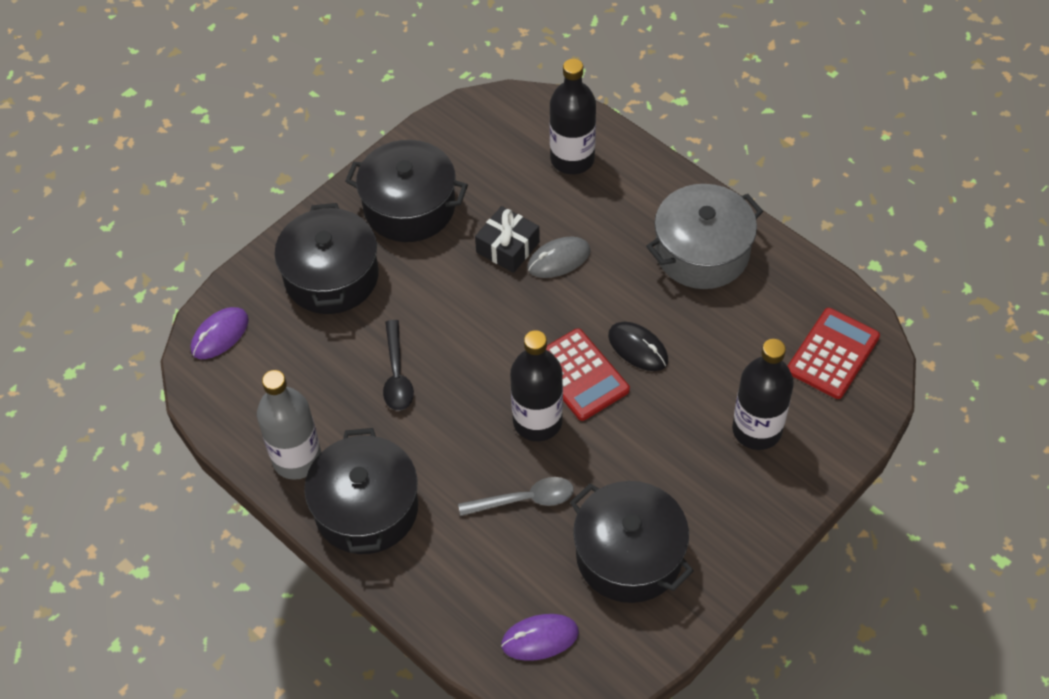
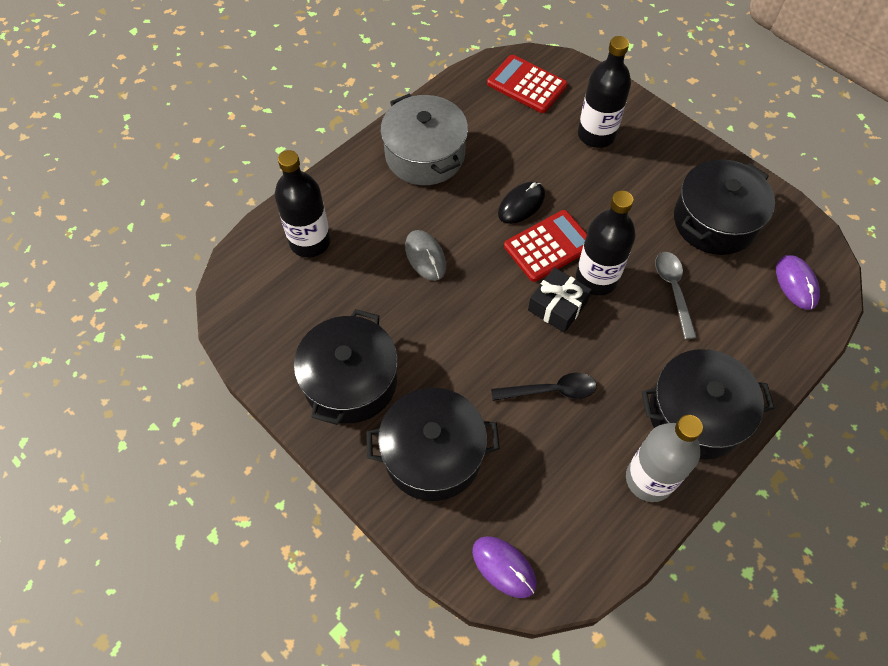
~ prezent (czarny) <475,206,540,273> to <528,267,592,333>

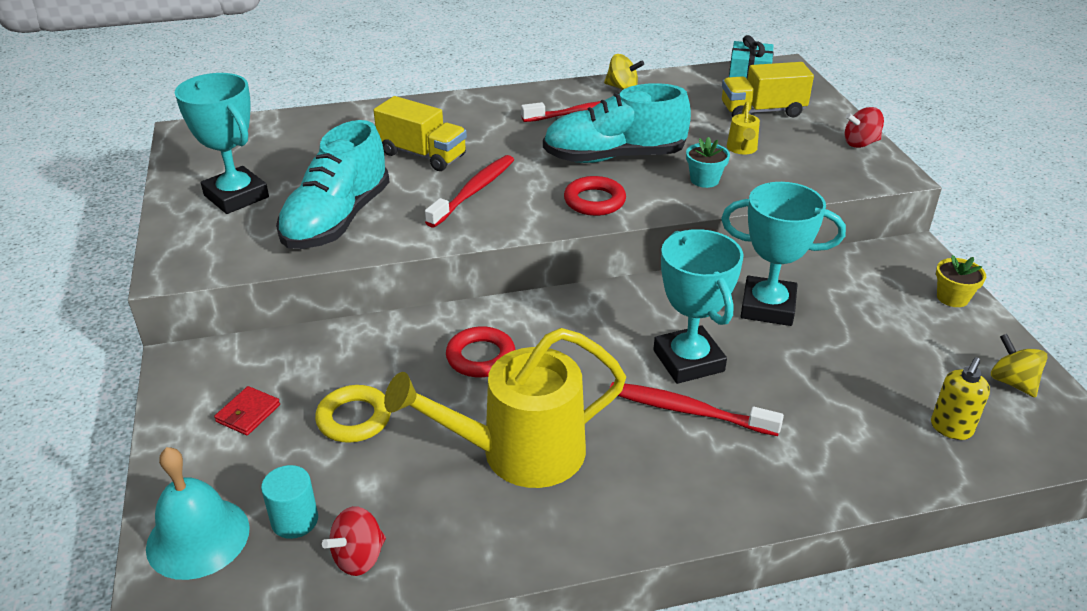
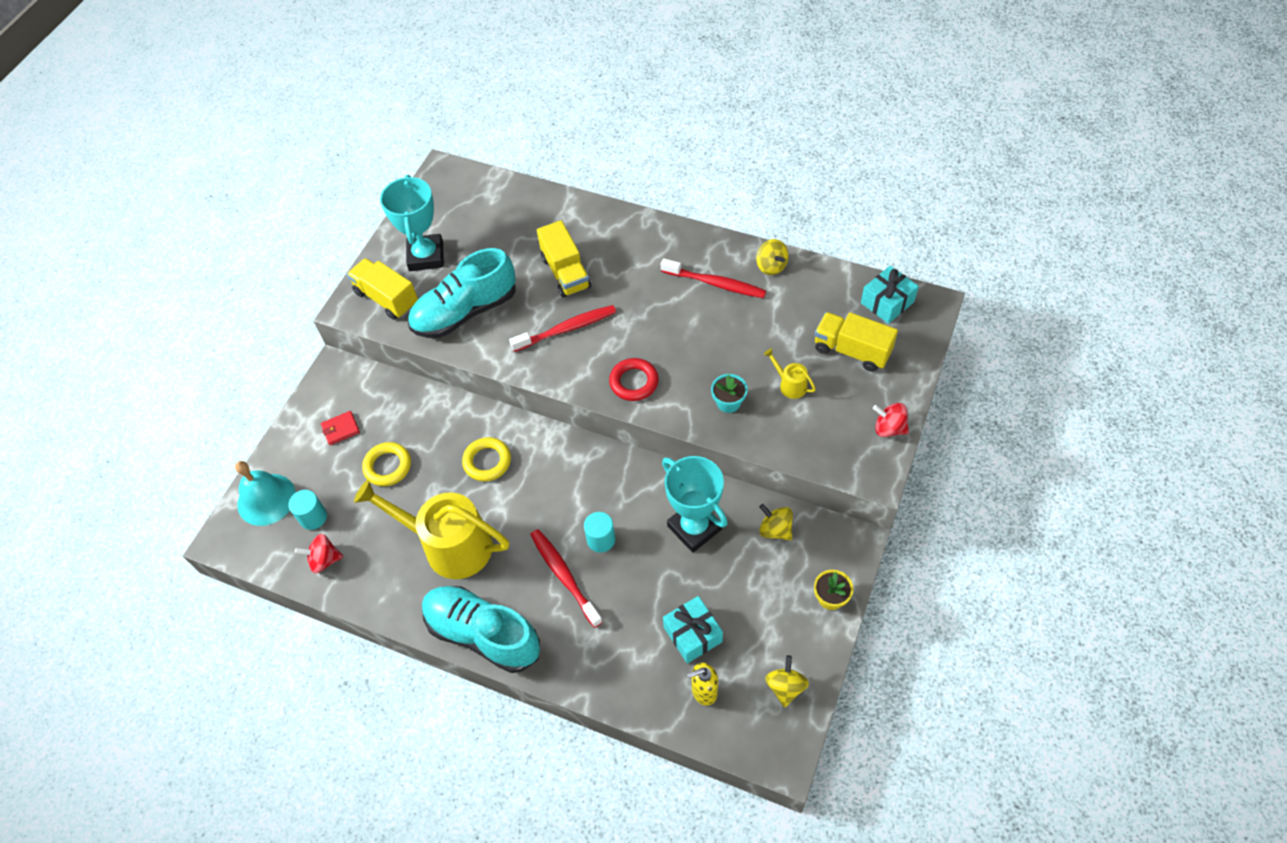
~ pierścień (czerwony) <446,326,516,377> to pierścień (żółty) <462,437,511,481>
~ but (turkusowy) <543,83,691,163> to <422,586,540,673>
~ puchar (turkusowy) <653,229,744,384> to walec (turkusowy) <584,512,615,553>
~ konewka (żółty) <727,101,760,154> = <764,348,816,399> 90 degrees clockwise
+ ciężarówka (żółty) <347,258,418,320>
+ prezent (turkusowy) <663,596,723,663>
+ bączek (żółty) <759,504,793,541>

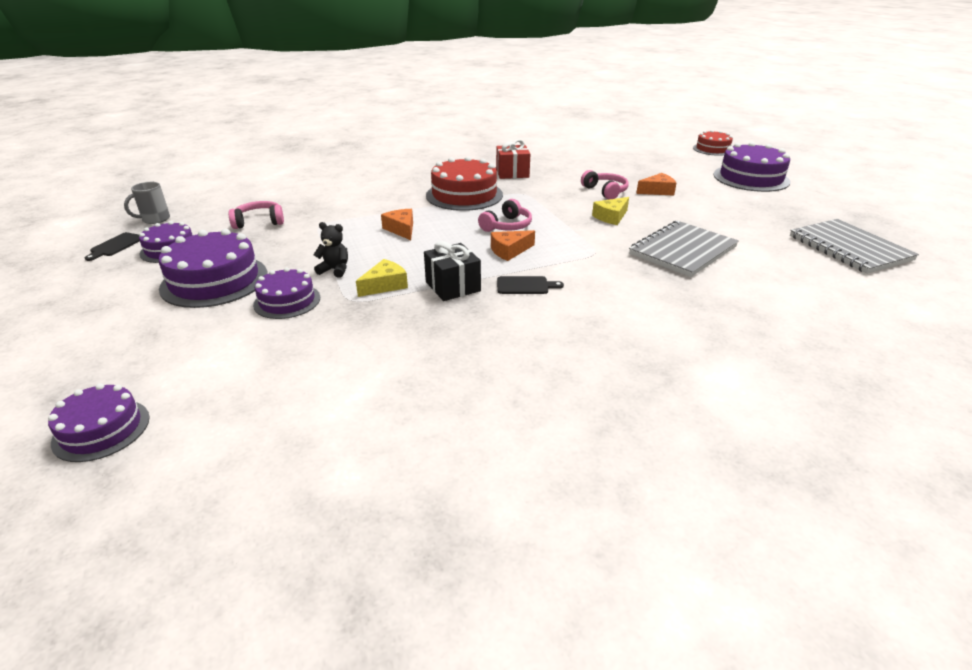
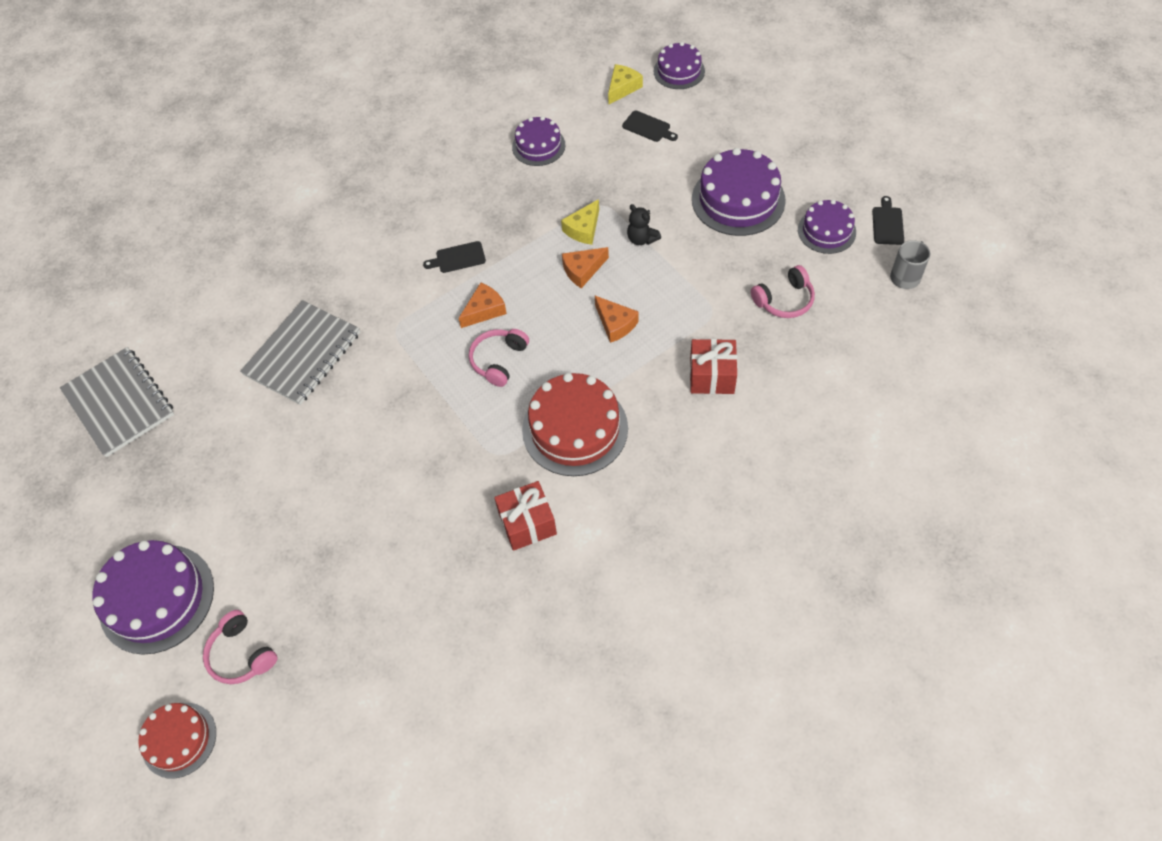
~ tort (fioletowy) <253,267,320,319> to <512,116,565,166>
~ miś (czarny) <314,222,348,278> = <627,204,661,245> 45 degrees clockwise
- prezent (czarny) <424,241,481,301>
~ słuchawki (różowy) <581,170,629,200> to <203,610,278,684>
~ ser (żółty) <592,197,629,225> to <608,64,643,104>
~ ser (pomarańczowy) <636,173,676,196> to <562,247,609,288>
+ deska do krojenia (czarny) <622,111,678,142>
+ prezent (czerwony) <690,339,737,394>

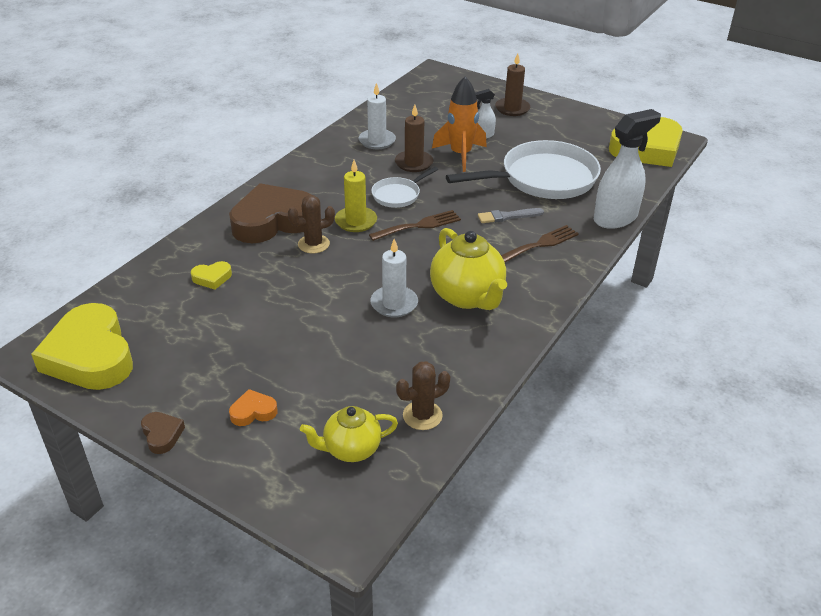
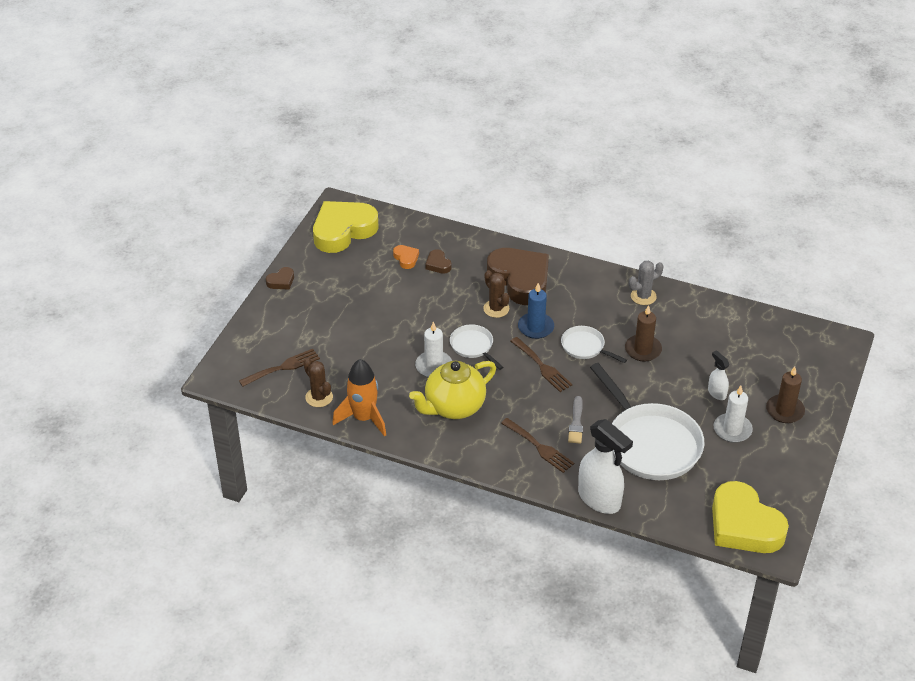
~ serce (żółty) <191,261,232,290> to serce (brązowy) <425,249,451,274>
~ serce (pomarańczowy) <229,389,277,426> to <393,245,419,269>
~ imbryk (żółty) <300,406,398,462> to widelec (brązowy) <239,349,320,387>
~ świeca (żółty) <335,160,377,232> to świeca (niebieski) <518,283,554,339>
~ świeca (biały) <359,83,396,149> to <713,386,753,443>
~ rakieta (pomarańczowy) <432,76,487,172> to <332,359,386,437>
~ pędzel (szary) <478,208,544,223> = <568,396,583,444> 150 degrees counterclockwise
+ patelnia (biały) <450,325,503,370>
+ kaktus (szary) <629,261,663,305>

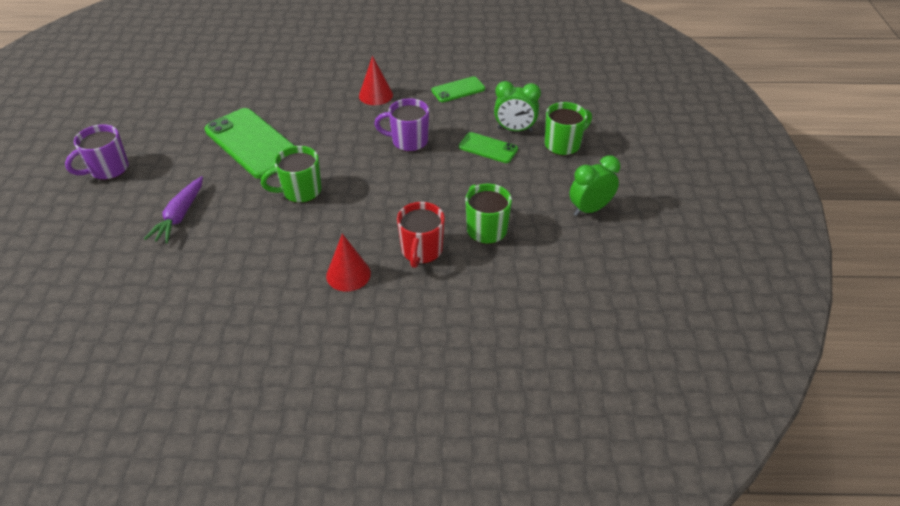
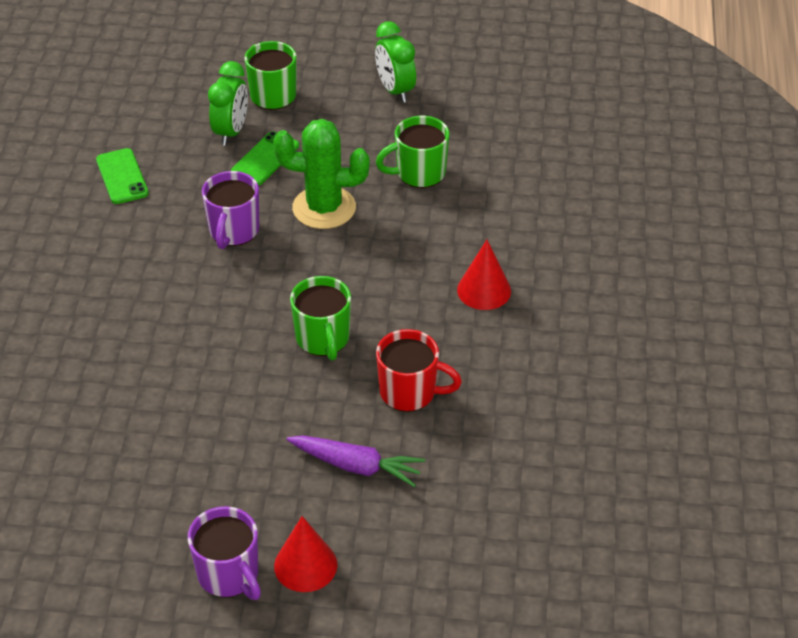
- telefon (zielony) <205,108,295,179>
~ stożek (czerwony) <359,56,393,105> to <274,516,337,592>
~ kubek (czerwony) <397,202,445,268> to <376,329,462,412>
+ kaktus (zielony) <273,119,370,229>

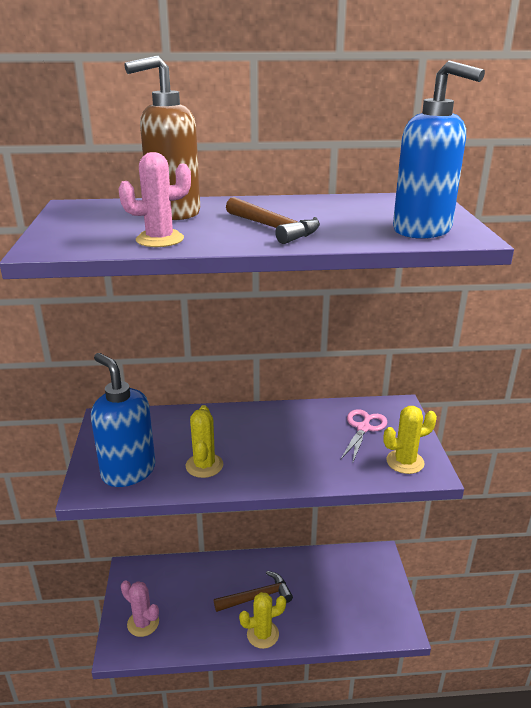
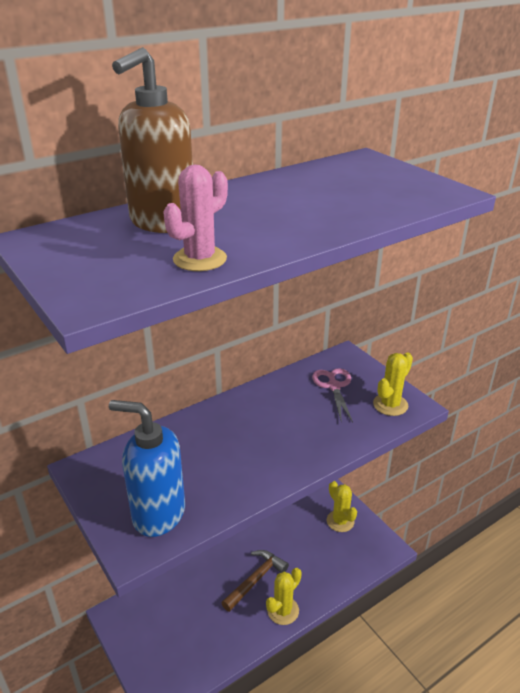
- kaktus (różowy) <121,580,159,637>
~ kaktus (żółty) <186,405,223,478> to <327,481,357,532>
- młotek (brązowy) <226,197,320,244>
- dozownik mydła (niebieski) <393,60,485,239>

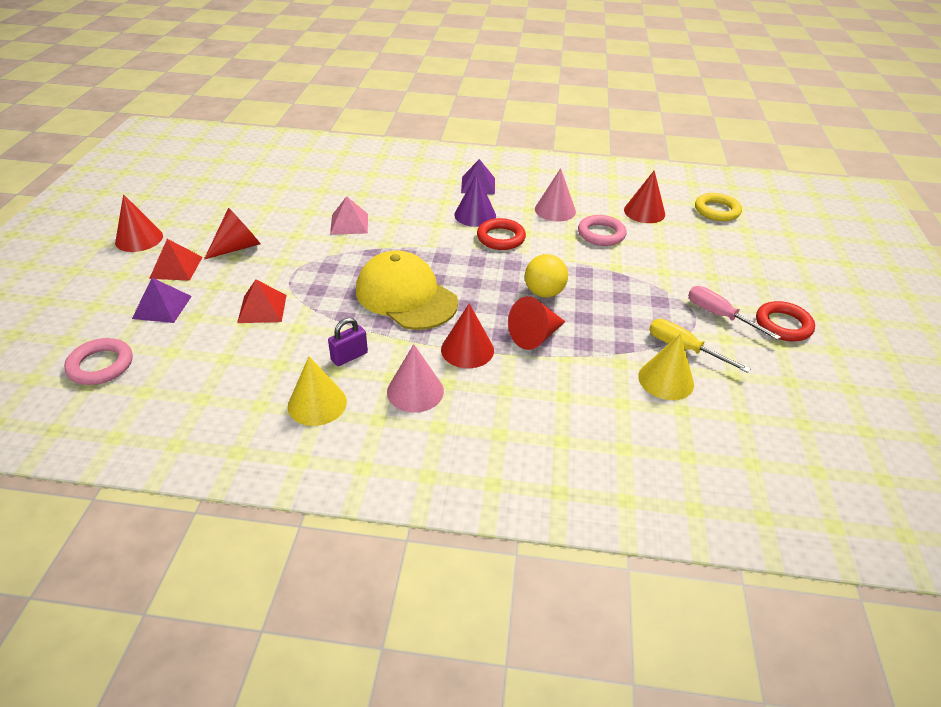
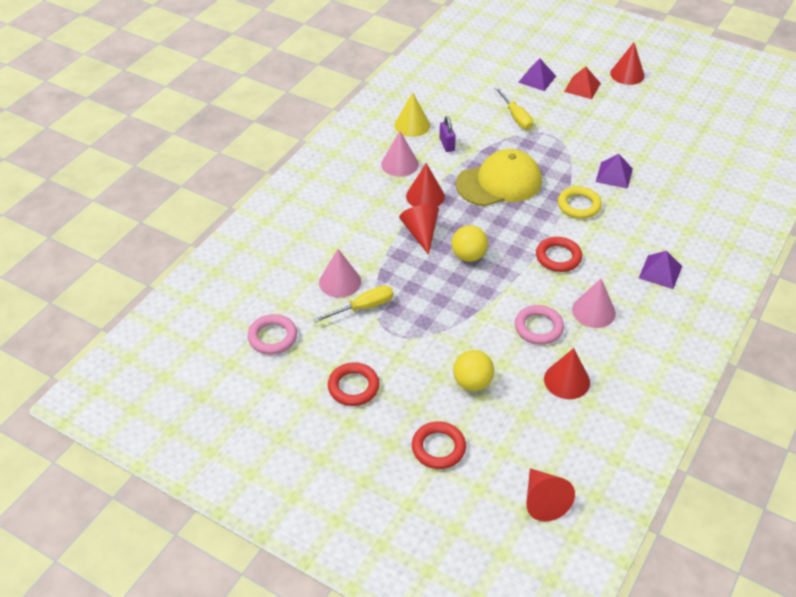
~ pierścień (różowy) <64,338,133,385> to <248,314,297,354>
~ stożek (czerwony) <204,208,260,260> to <526,468,575,521>
~ piramida (czerwony) <237,280,287,323> to śrubokręt (żółty) <494,87,533,130>
~ piramida (różowy) <330,196,368,235> to piramida (fioletowy) <596,154,633,189>
- stożek (fioletowy) <454,173,496,227>
~ stożek (żółty) <638,334,694,400> to stożek (różowy) <319,249,361,298>
- śrubokręt (różowy) <688,286,781,340>
~ pierścień (żółty) <695,193,742,221> to <558,186,602,219>
+ pierścień (czerwony) <412,421,466,469>
+ piłka (żółty) <453,350,494,391>

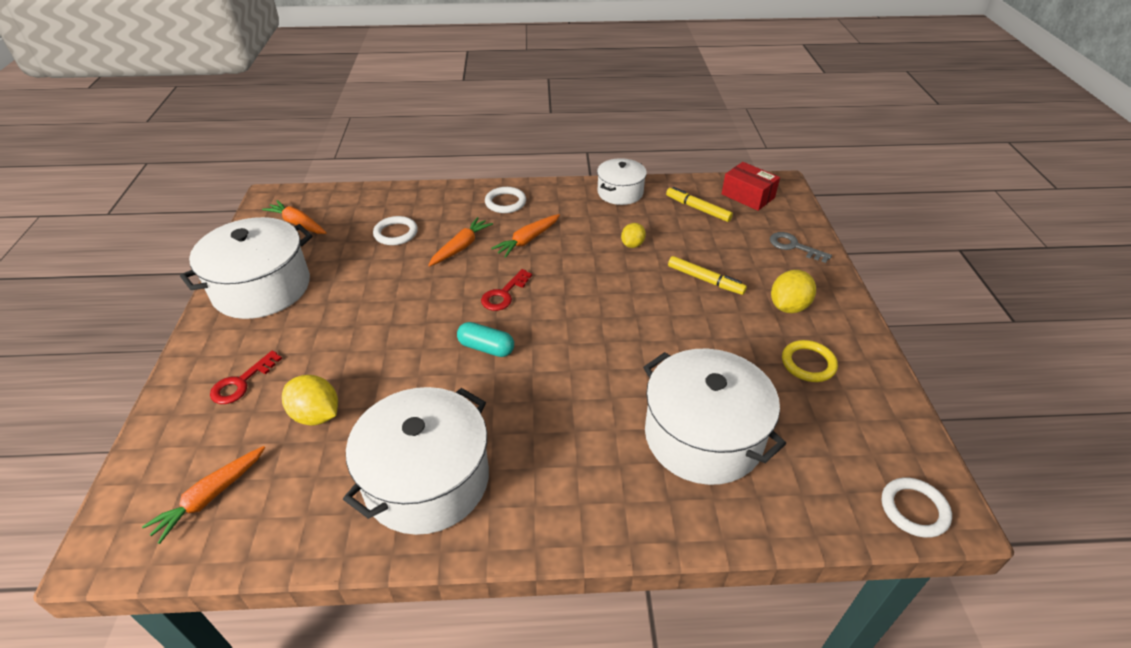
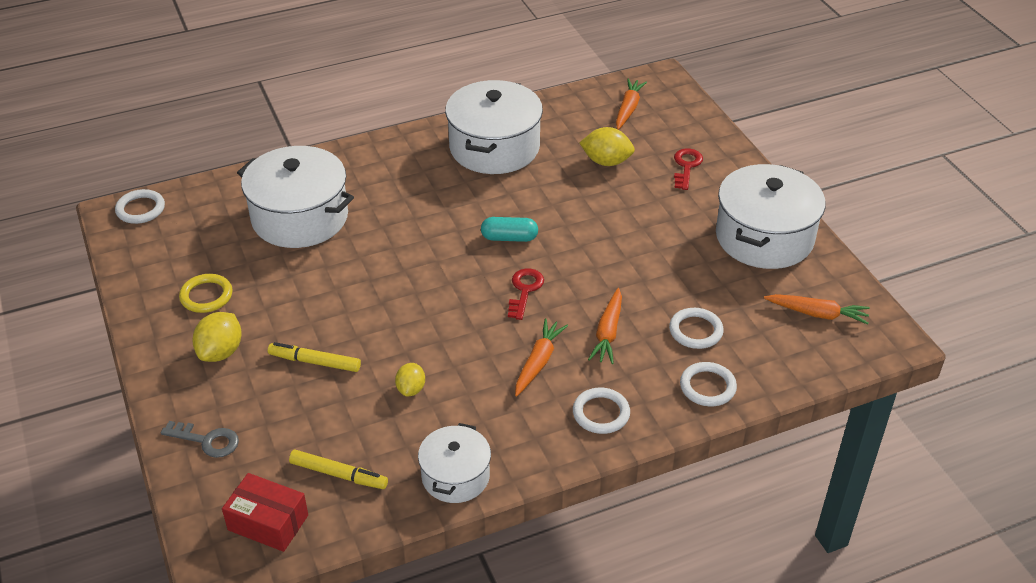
+ pierścień (biały) <680,362,737,406>

